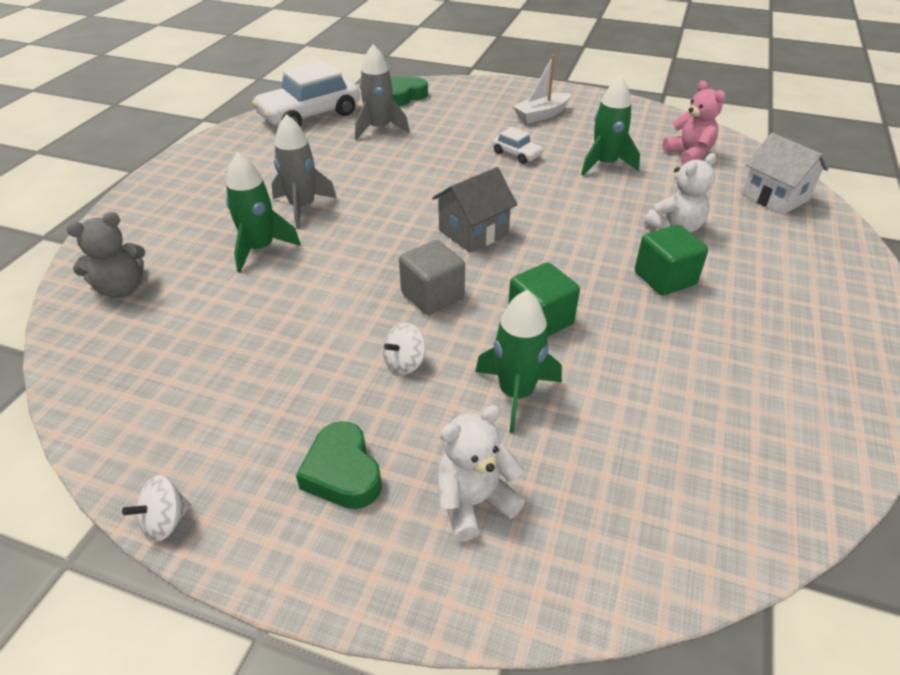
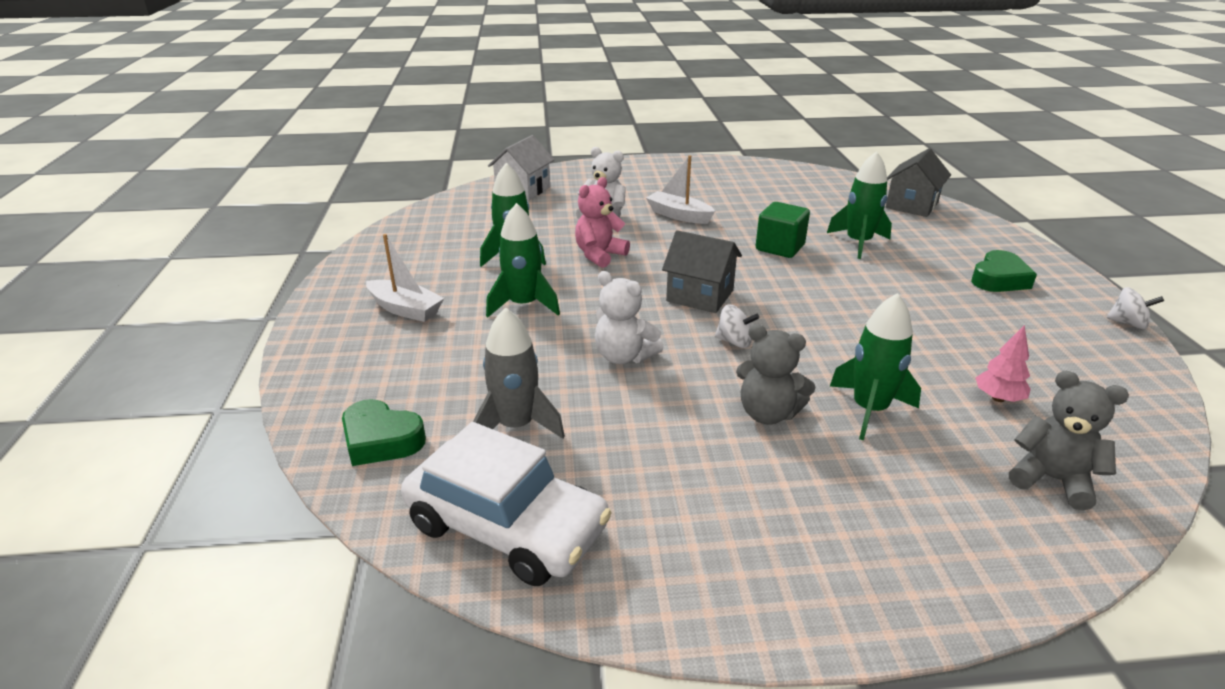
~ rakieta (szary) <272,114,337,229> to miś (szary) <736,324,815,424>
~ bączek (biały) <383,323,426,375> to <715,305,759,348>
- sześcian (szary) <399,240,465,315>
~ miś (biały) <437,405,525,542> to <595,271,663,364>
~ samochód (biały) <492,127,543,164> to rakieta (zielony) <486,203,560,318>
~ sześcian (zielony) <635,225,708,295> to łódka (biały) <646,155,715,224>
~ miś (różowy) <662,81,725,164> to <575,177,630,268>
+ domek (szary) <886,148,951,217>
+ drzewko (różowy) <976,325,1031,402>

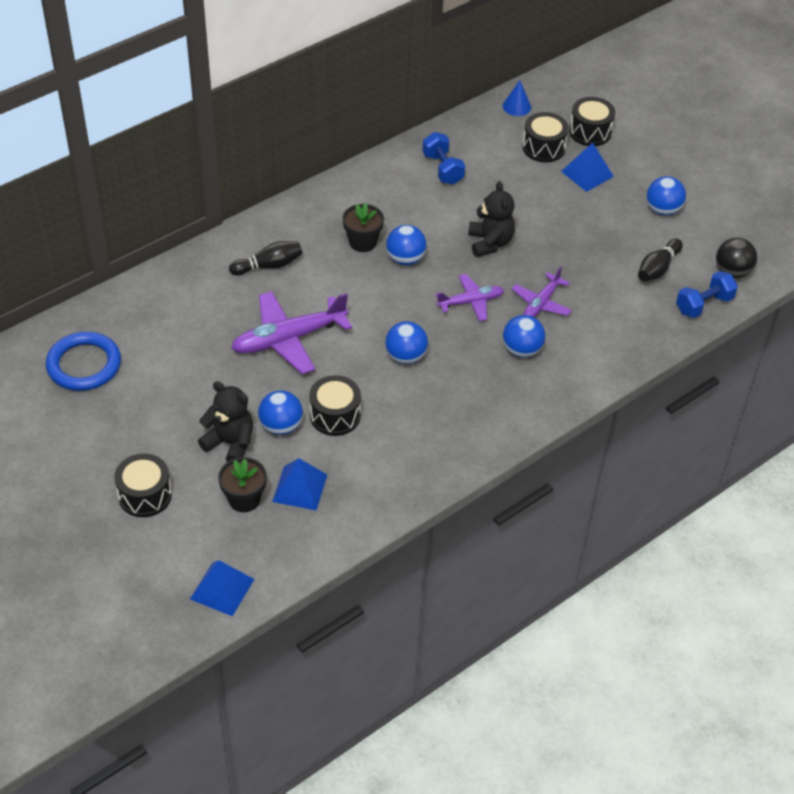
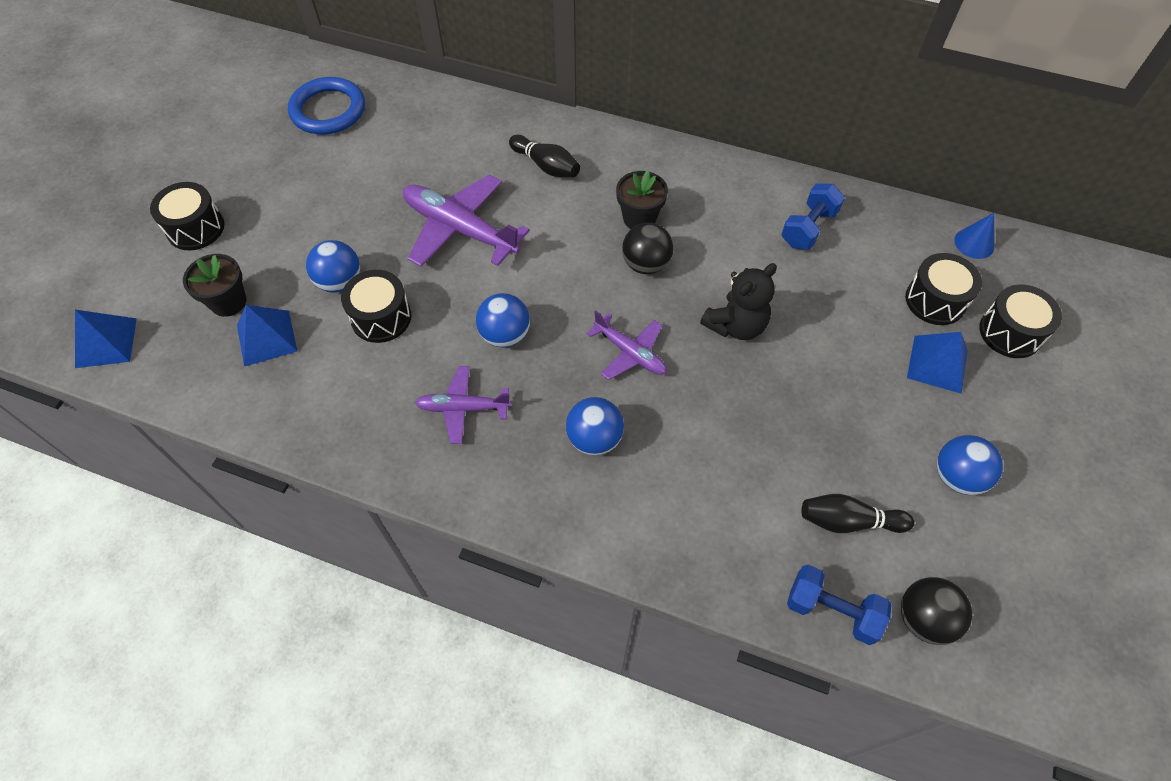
- miś (czarny) <198,381,253,462>
~ piłka (niebieski) <386,225,427,265> to piłka (czarny) <622,223,673,274>
~ samolot (fioletowy) <512,266,572,317> to <415,366,511,444>

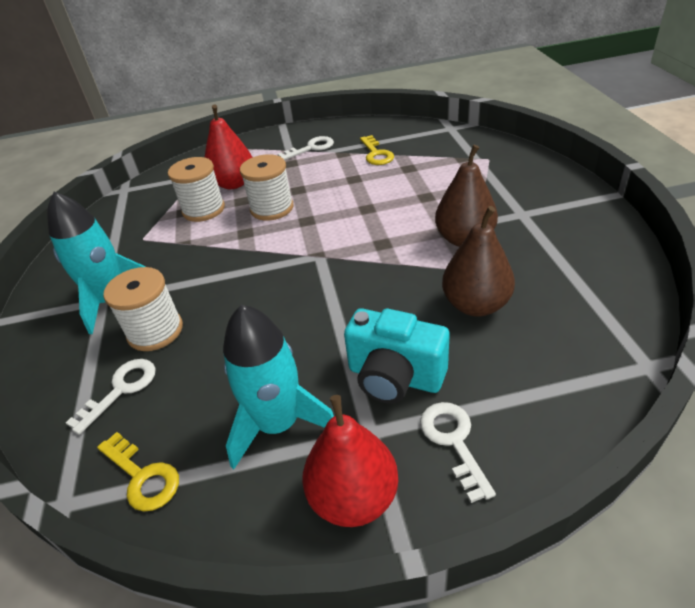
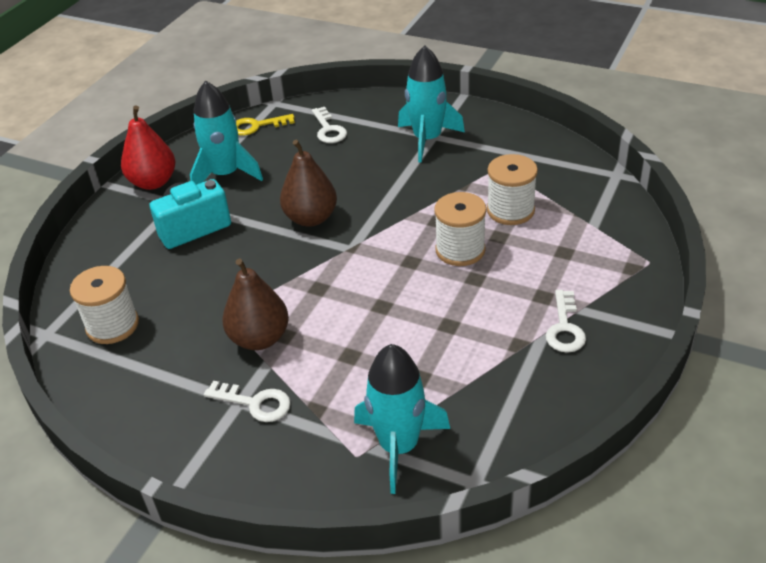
~ szpulka (biały) <103,267,183,351> to <70,266,139,344>
- gruszka (czerwony) <205,104,253,189>
- klucz (żółty) <360,135,394,165>
~ klucz (biały) <420,402,496,503> to <204,381,291,422>
~ gruszka (brązowy) <442,206,515,316> to <280,140,337,227>
+ rakieta (turkusowy) <354,344,450,494>

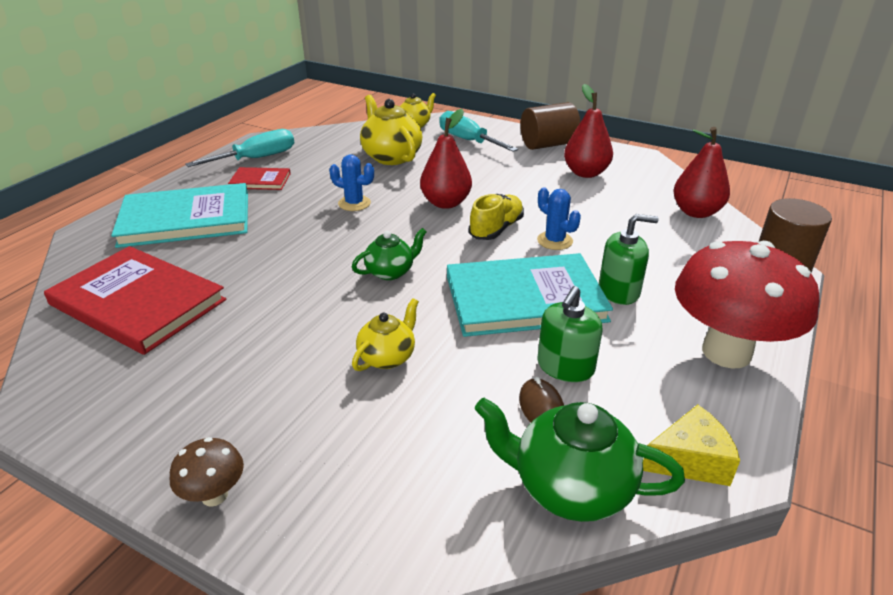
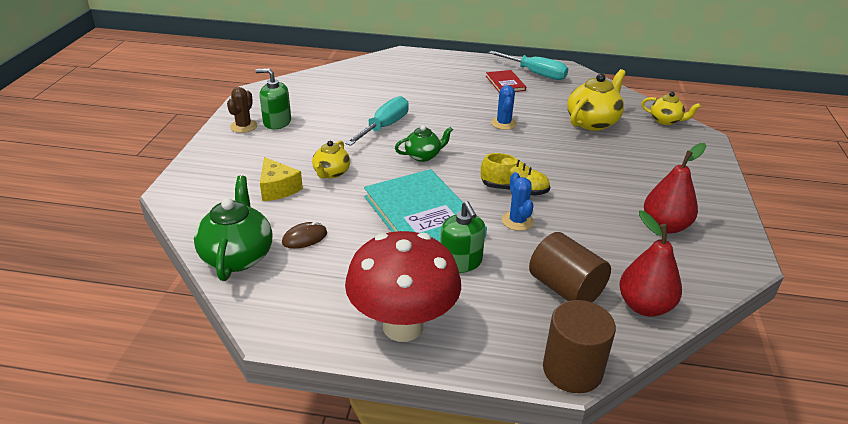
- książka (czerwony) <44,246,226,355>
- książka (turkusowy) <111,183,248,248>
- grzyb (brązowy) <170,437,244,507>
~ imbryk (zielony) <352,228,426,280> = <395,125,453,162> 60 degrees counterclockwise
~ imbryk (żółty) <352,298,419,371> = <312,141,350,178> 90 degrees clockwise
- gruszka (czerwony) <420,109,472,209>
~ śrubokręt (turkusowy) <439,111,518,152> to <345,96,409,146>
~ walec (brązowy) <520,102,580,150> to <529,232,611,303>
~ kaktus (niebieski) <537,187,581,250> = <502,172,534,231> 45 degrees counterclockwise
~ dozownik mydła (zielony) <538,286,603,382> to <255,68,291,129>
~ ser (żółty) <643,405,740,486> to <260,157,303,201>
+ kaktus (brązowy) <227,87,257,133>

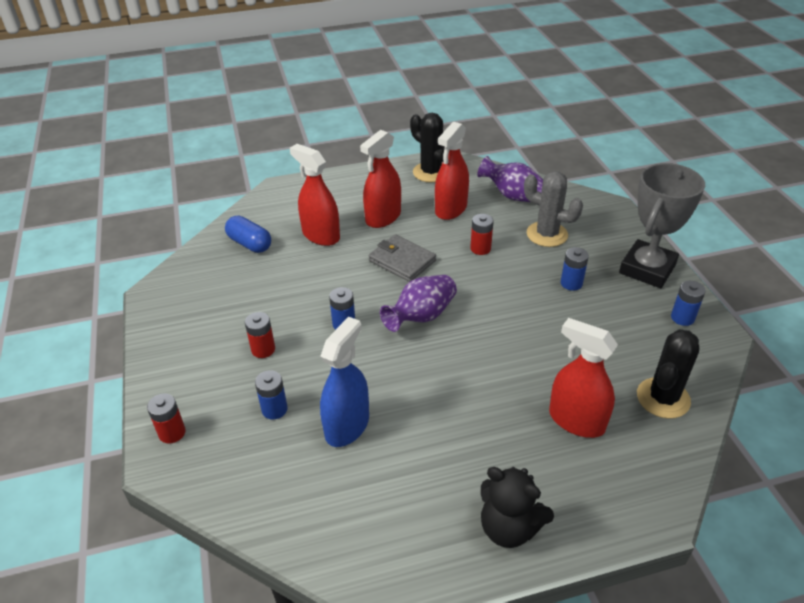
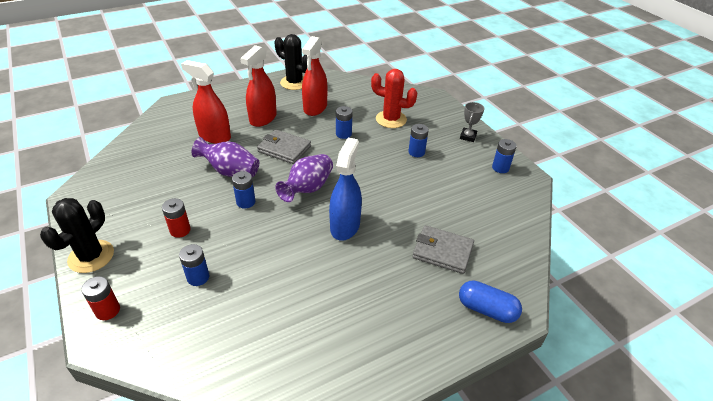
~ kapsułka (niebieski) <225,216,271,253> to <459,280,522,323>
~ spryskiwacz (niebieski) <320,317,369,447> to <329,138,362,241>
~ bateria (czerwony) <470,214,494,255> to bateria (niebieski) <336,106,353,139>
~ wazon (fioletowy) <477,156,543,202> to <191,137,259,177>
- miś (czarny) <481,467,554,548>
~ kaktus (szary) <524,171,583,247> to kaktus (czerwony) <371,69,417,128>
~ spryskiwacz (czerwony) <549,318,618,438> to portfel (szary) <412,225,474,274>
~ puchar (szary) <619,163,705,288> = <460,102,484,142> x0.44
~ kaktus (czarny) <637,329,699,419> to <40,198,114,273>

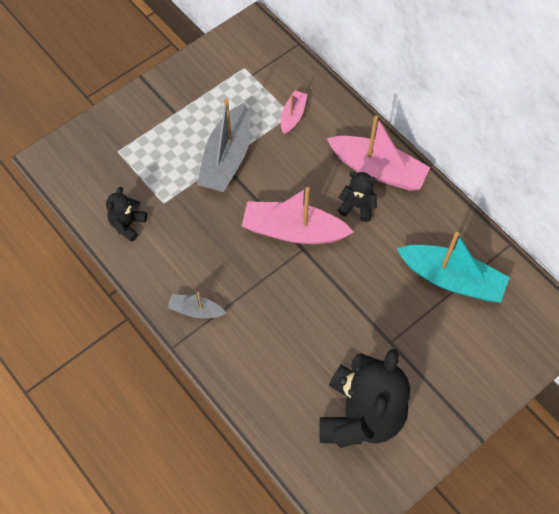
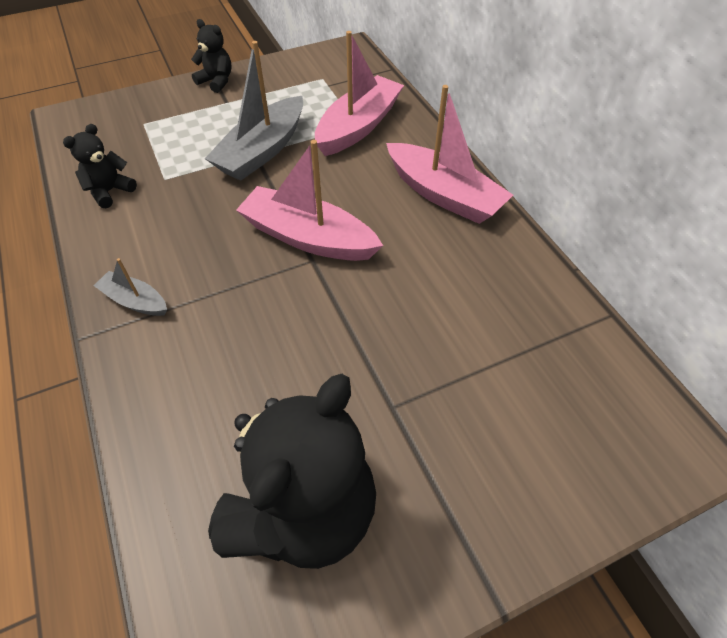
~ łódka (różowy) <281,91,308,135> = <315,31,404,156> x1.95
~ miś (czarny) <338,172,377,222> to <191,19,232,93>
- łódka (turkusowy) <397,232,510,303>

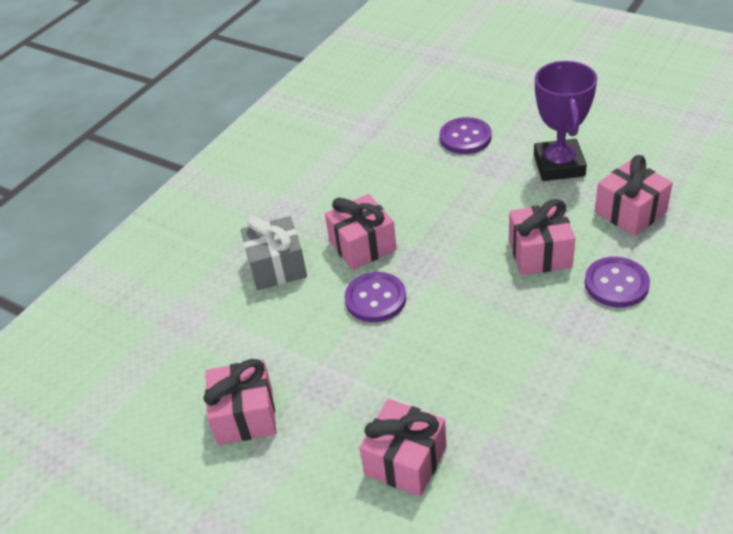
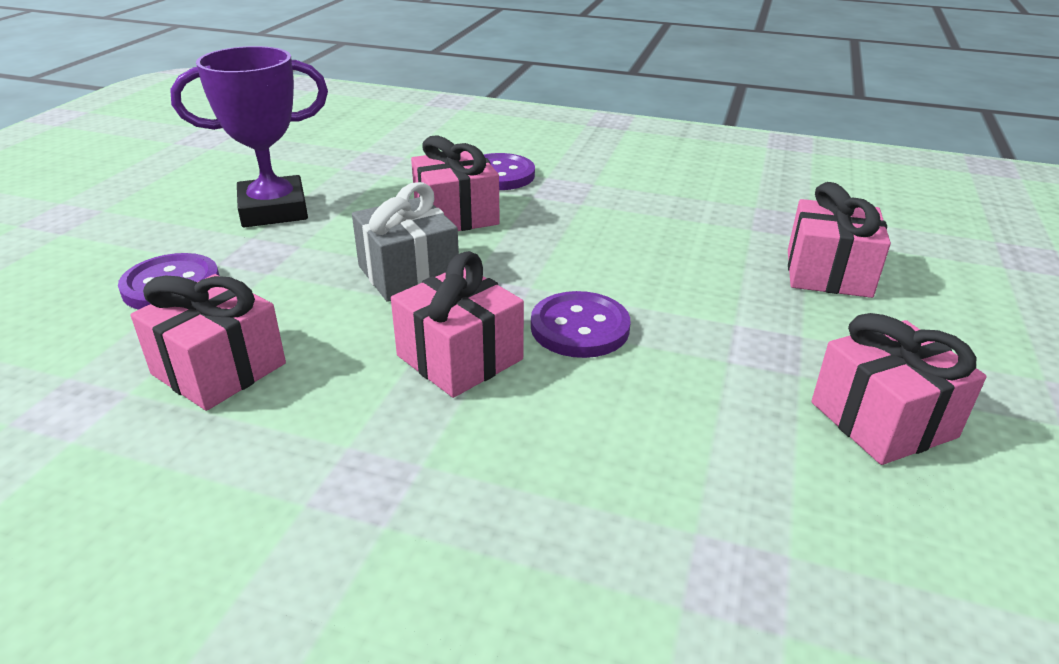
~ prezent (szary) <241,216,307,290> to <352,182,459,302>
~ prezent (różowy) <595,155,673,236> to <131,274,286,411>

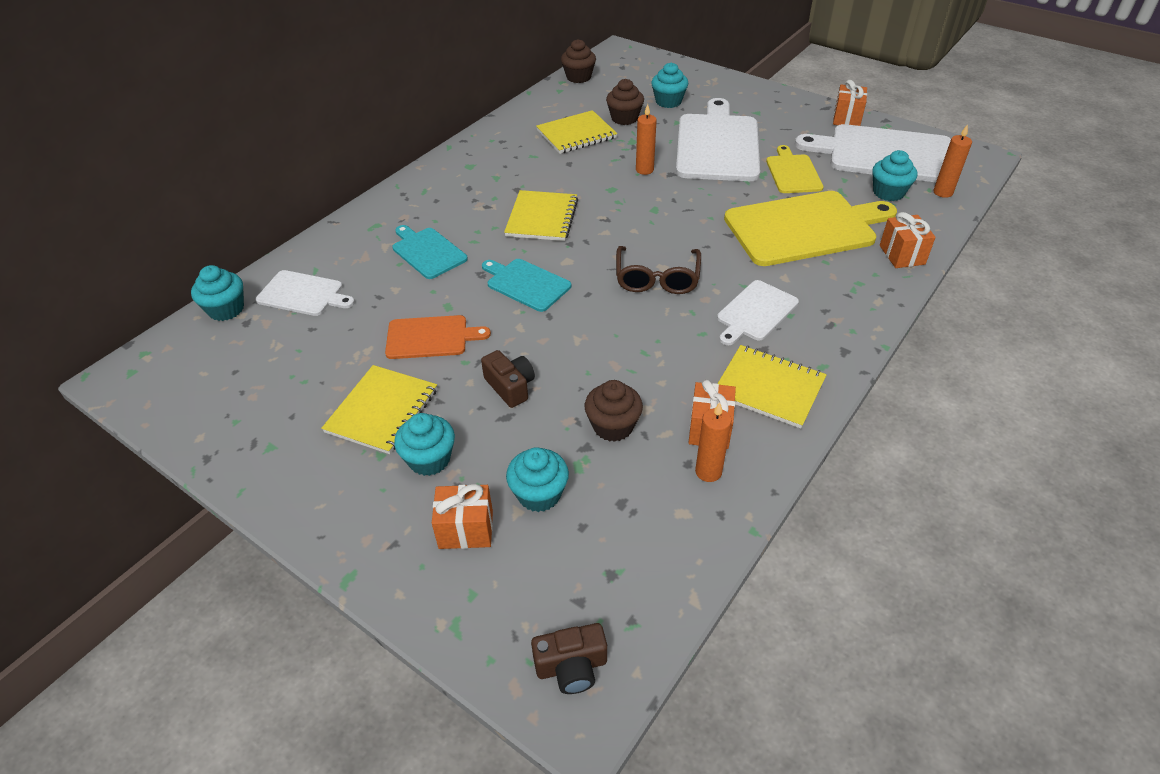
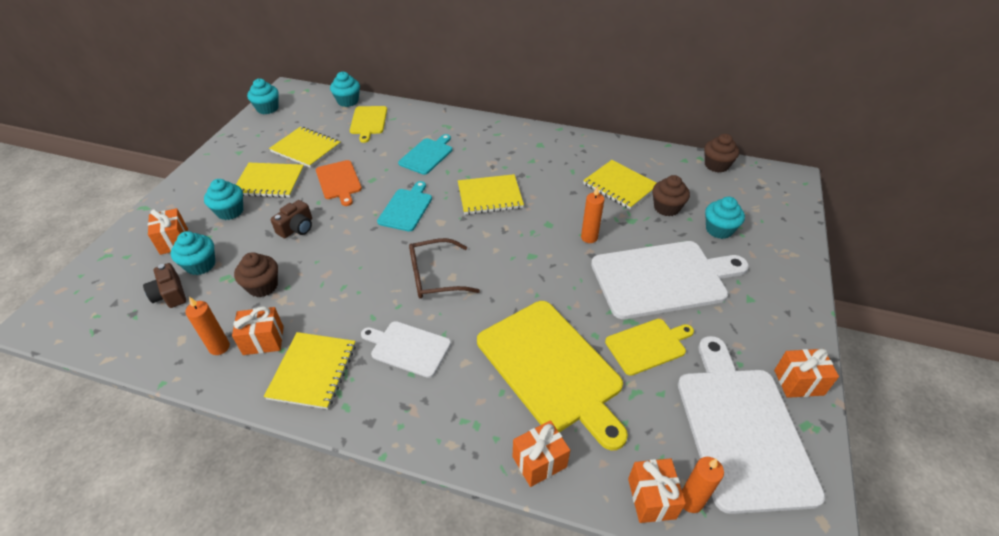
~ deska do krojenia (biały) <256,270,355,316> to deska do krojenia (żółty) <350,106,387,143>
~ aparat fotograficzny (brązowy) <531,623,607,694> to <143,263,186,308>
~ muffinka (turkusowy) <872,150,917,201> to <247,79,279,114>
+ zeszyt (żółty) <269,127,341,168>
+ prezent (pomarańczowy) <628,458,686,523>

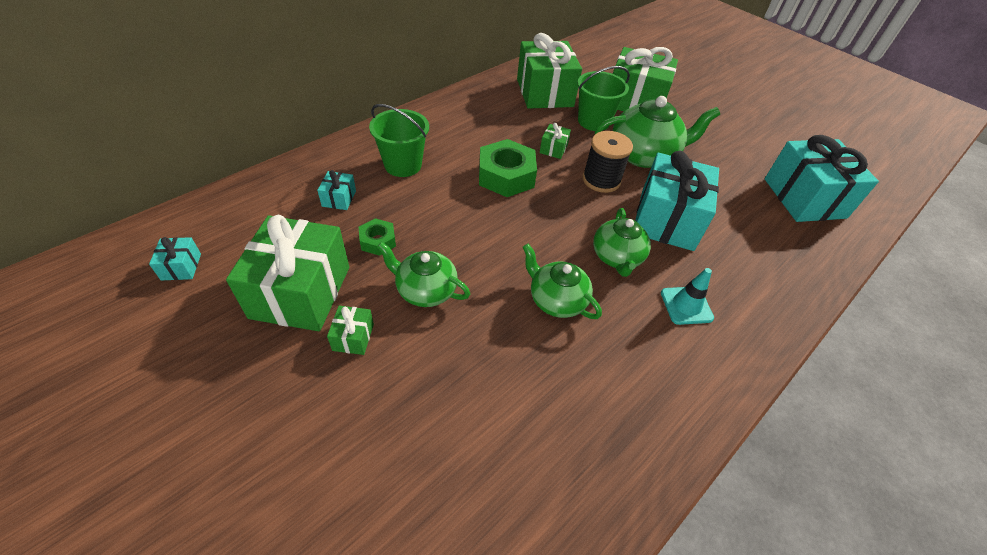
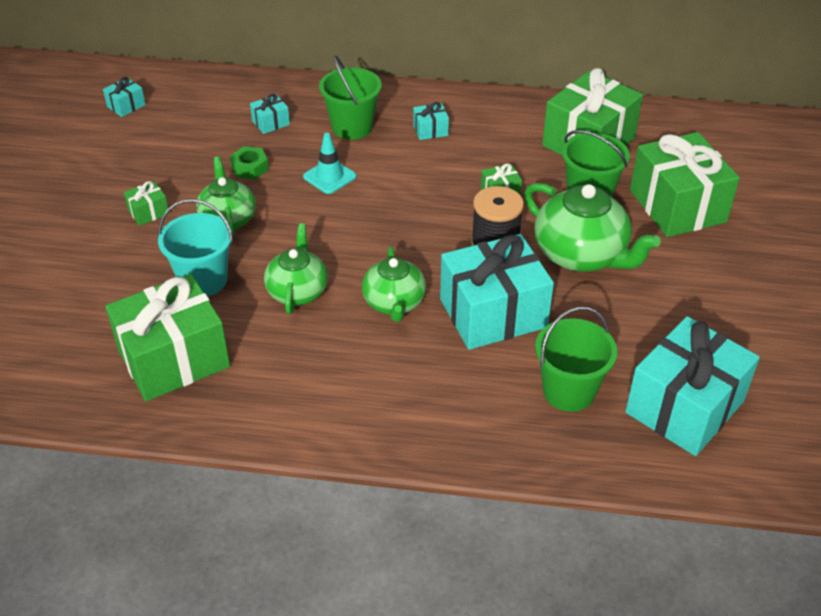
~ prezent (zielony) <226,215,349,331> to <105,274,230,401>
- nakrętka (zielony) <479,139,537,197>
~ imbryk (zielony) <593,208,651,277> = <362,246,426,322> 60 degrees counterclockwise
~ pachołek (turkusowy) <661,268,714,325> to <303,133,356,194>
+ wiadro (turkusowy) <158,199,233,296>
+ prezent (turkusowy) <413,102,449,140>
+ wiadro (zielony) <535,306,617,412>

